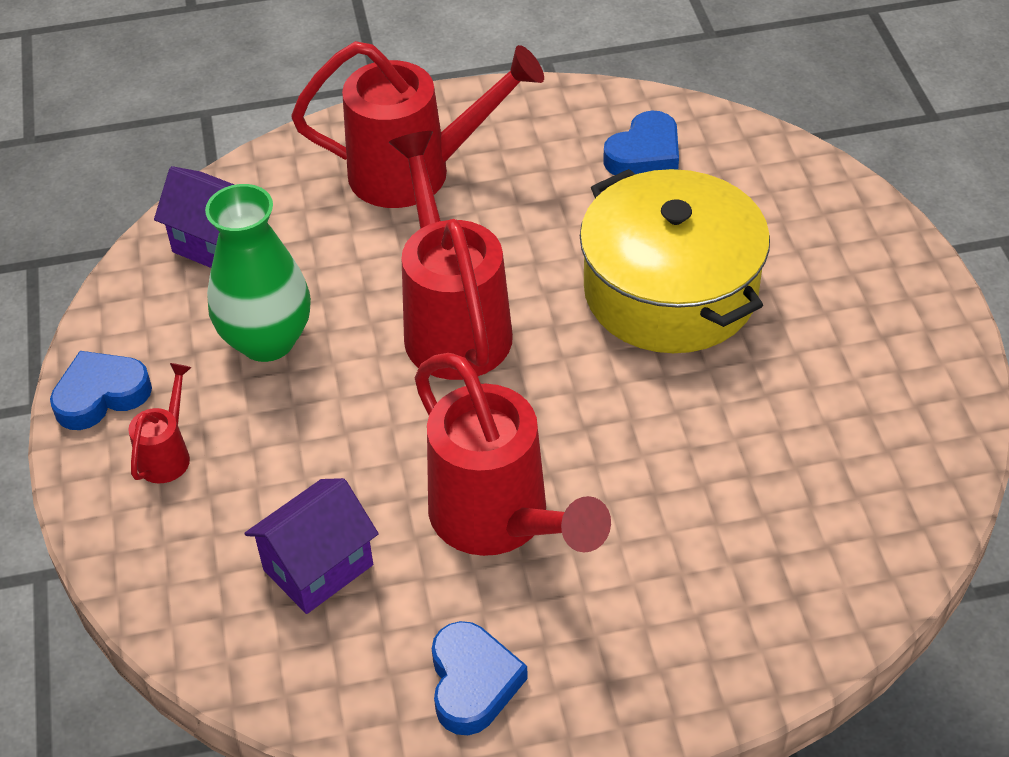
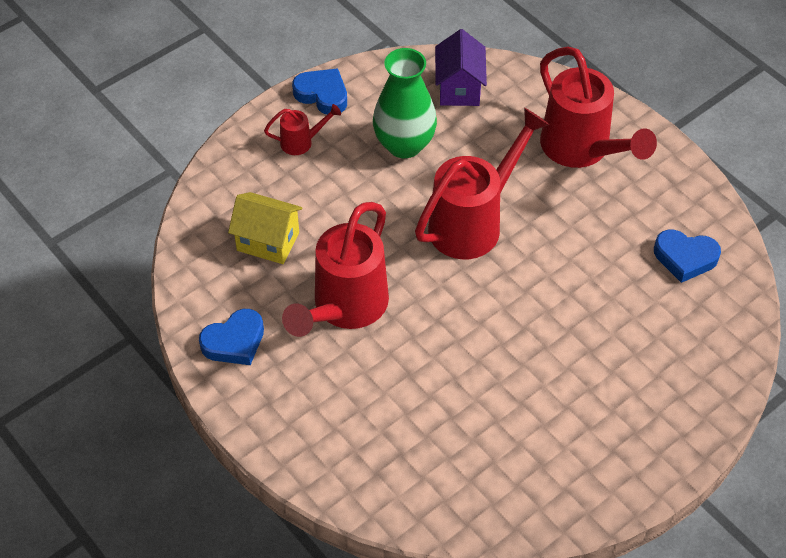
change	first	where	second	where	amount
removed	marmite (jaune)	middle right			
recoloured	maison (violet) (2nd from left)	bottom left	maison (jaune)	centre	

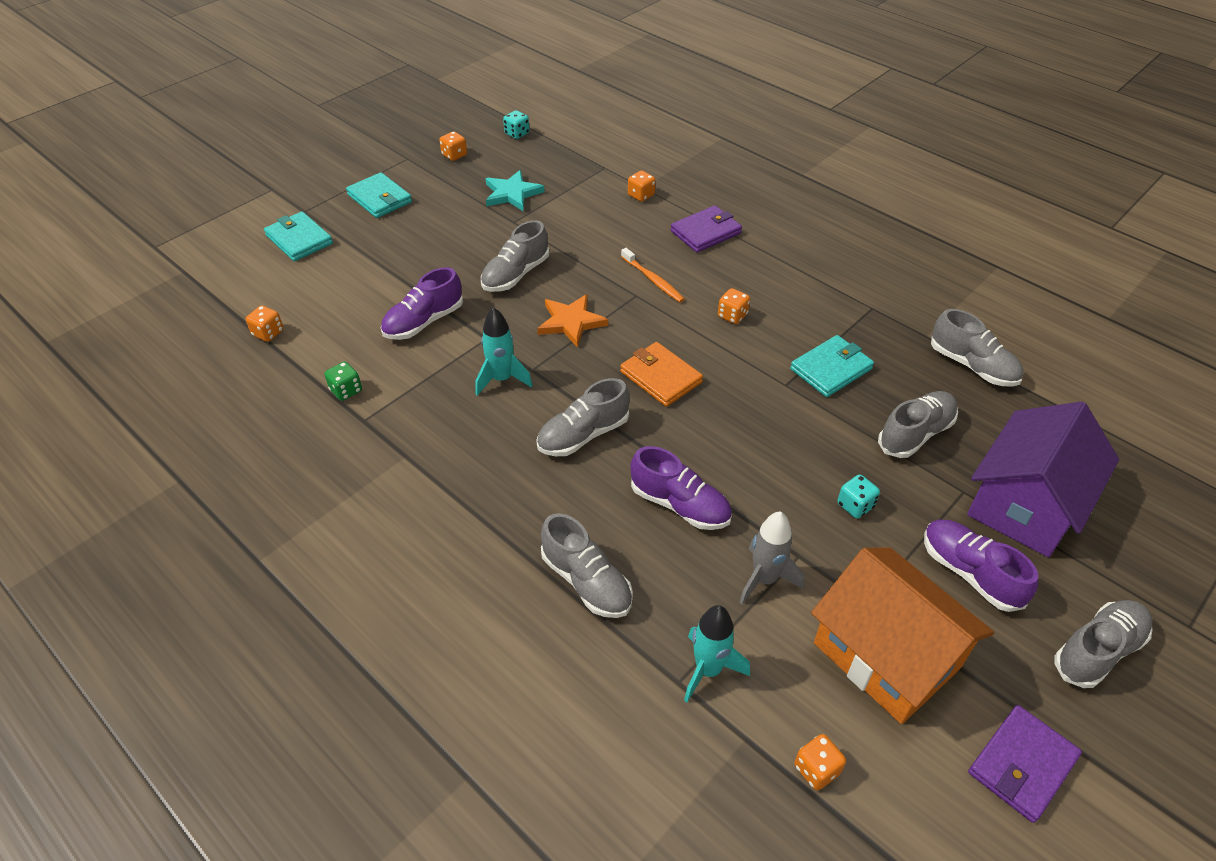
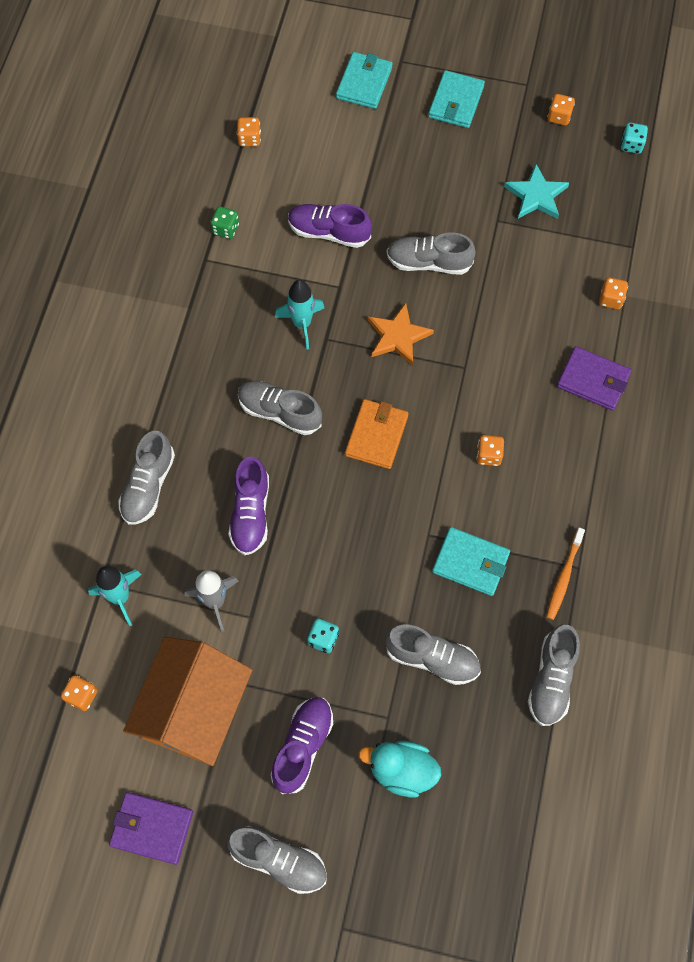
change	first	where	second	where	amount
moved	brosse à dents (orange)	top centre		middle right	
replaced	maison (violet)	middle right	canard (turquoise)	bottom centre	

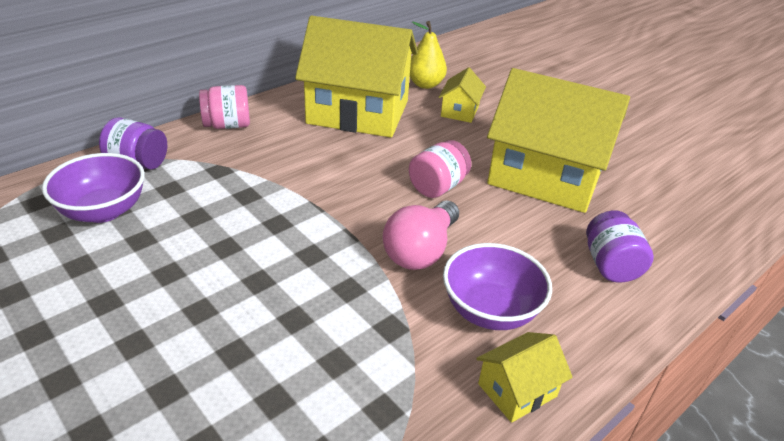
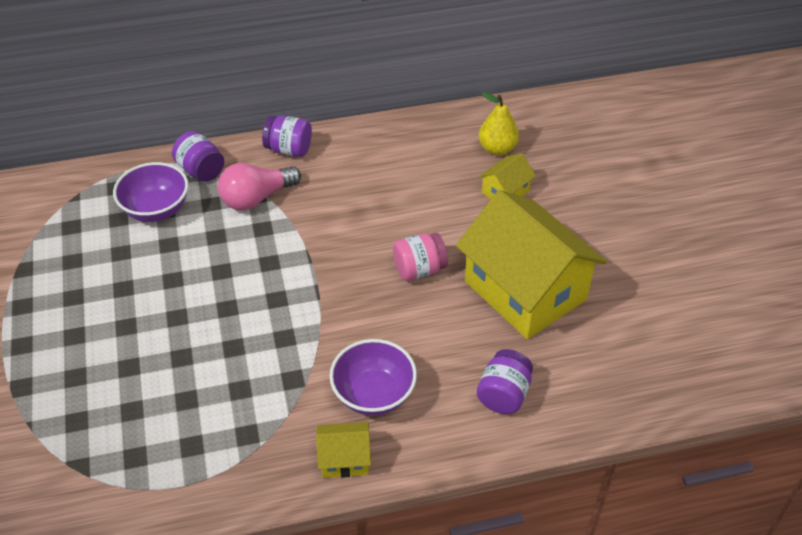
change	first	where	second	where	amount
removed	maison (jaune) (1st from left)	top centre			
recoloured	bocal (rose) (1st from left)	top left	bocal (violet) (2nd from left)	top centre	
moved	ampoule (rose)	centre		middle left	

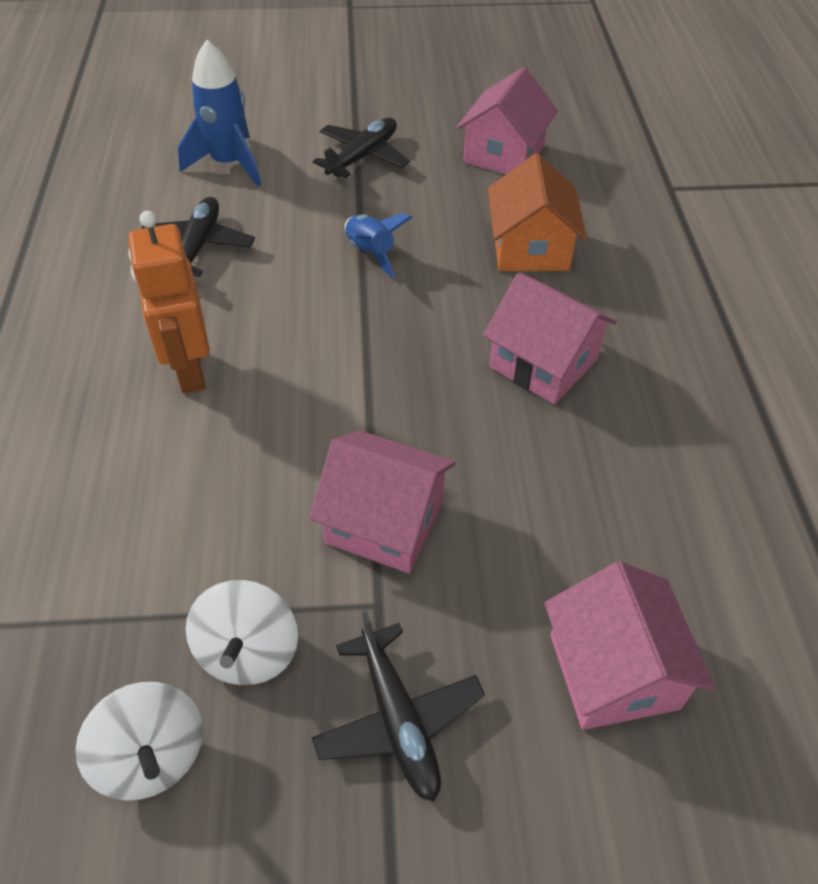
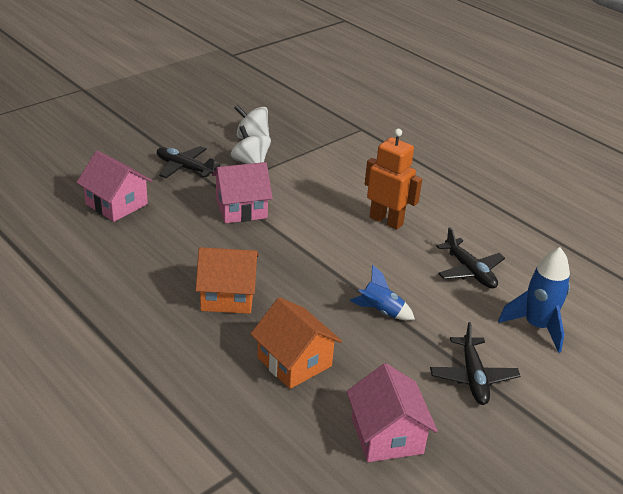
change	first	where	second	where	amount
recoloured	maison (rose) (3rd from left)	middle right	maison (orange) (1st from left)	centre	

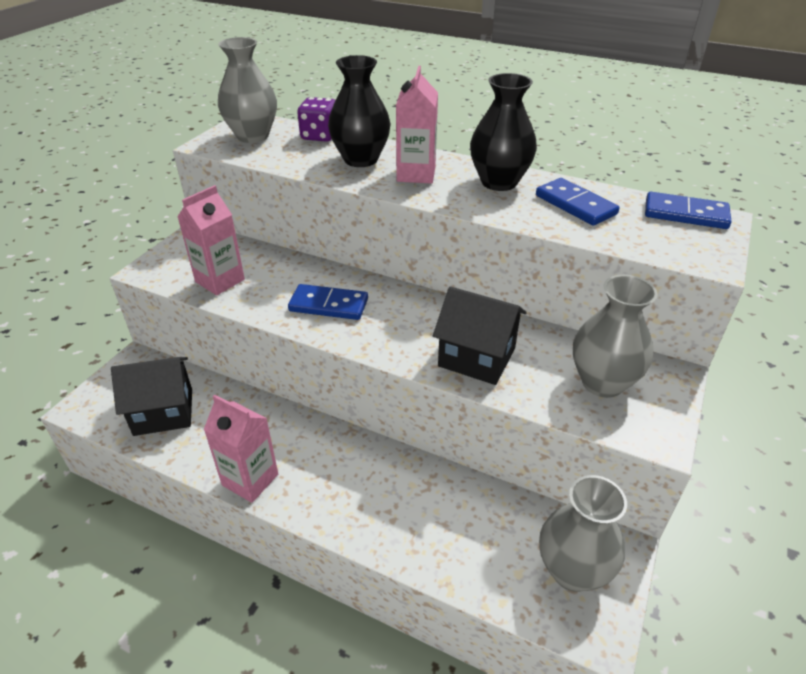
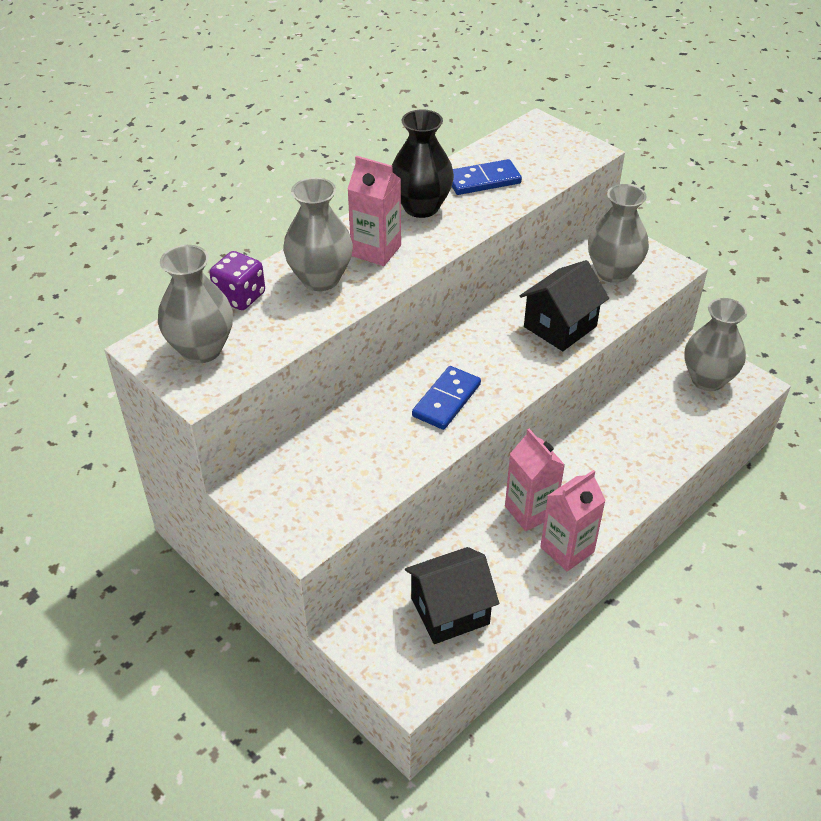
change	first	where	second	where	amount
recoloured	vase (noir) (1st from left)	top centre	vase (gris) (2nd from left)	top centre	
moved	brique de lait (rose) (1st from left in the first image)	middle left	brique de lait (rose) (2nd from left)	centre	
removed	domino (bleu) (3rd from left)	top right			
turned	maison (noir) (1st from left)	middle left		bottom centre	60 degrees clockwise

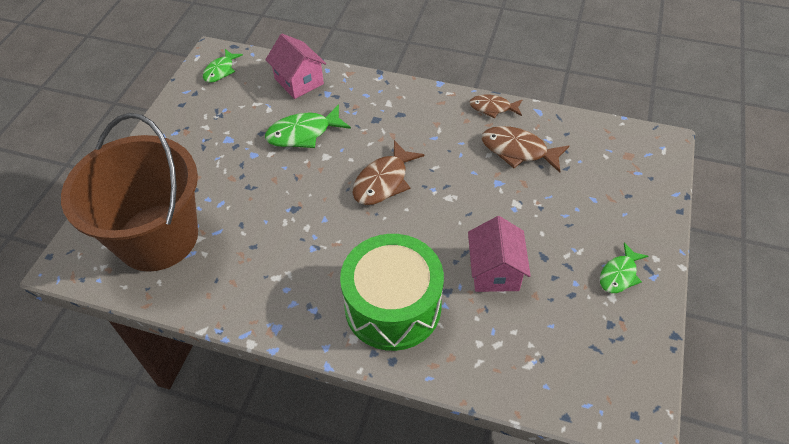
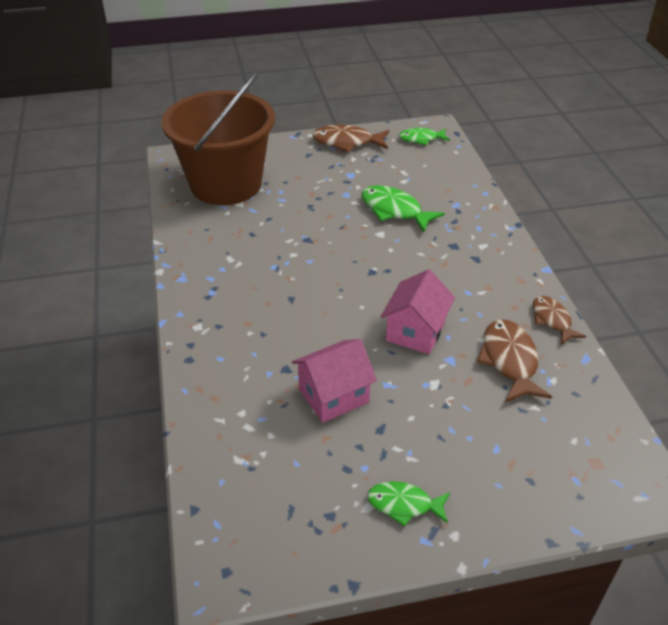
change	first	where	second	where	amount
moved	maison (rose) (1st from left in the first image)	top centre	maison (rose) (2nd from left)	centre	
moved	poisson (marron) (1st from left)	centre		top centre	
removed	tambour (vert)	centre			

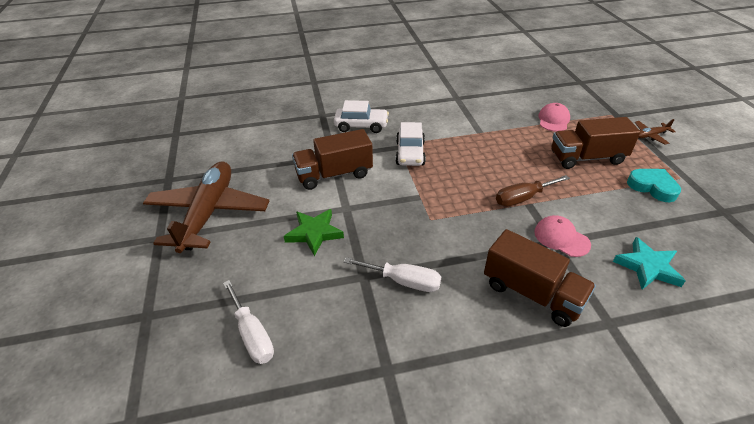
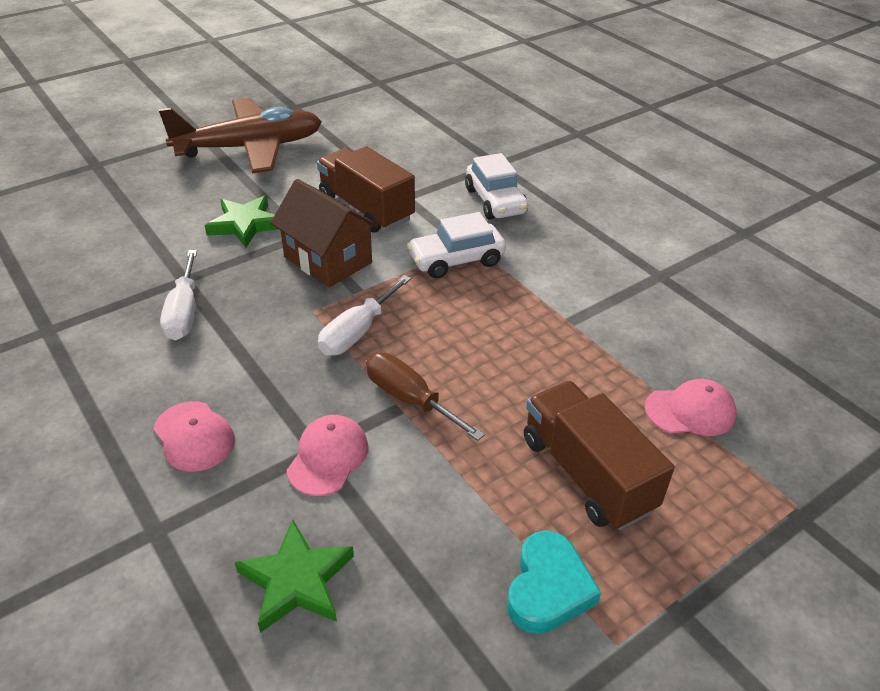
change	first	where	second	where	amount
removed	avion (marron) (2nd from left)	top right			
replaced	camion (marron) (2nd from left)	middle right	casquette (rose) (1st from left)	middle left	
recoloured	étoile (turquoise)	middle right	étoile (vert) (2nd from left)	bottom centre	
moved	tournevis (blanc) (1st from left in the first image)	bottom left	tournevis (blanc) (2nd from left)	centre	
added			maison (marron)	centre	

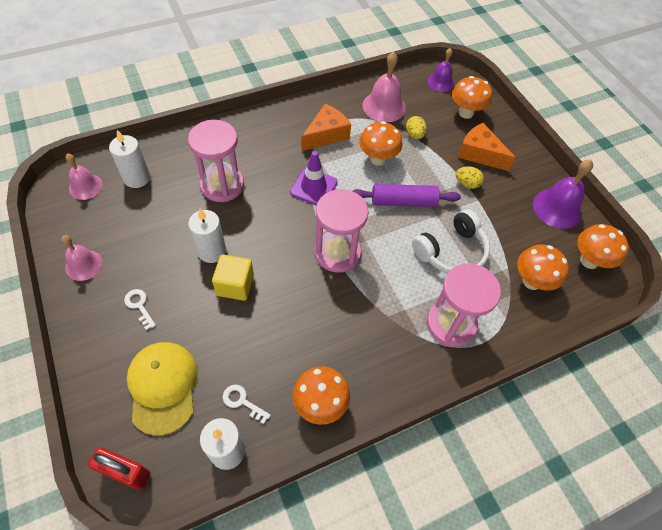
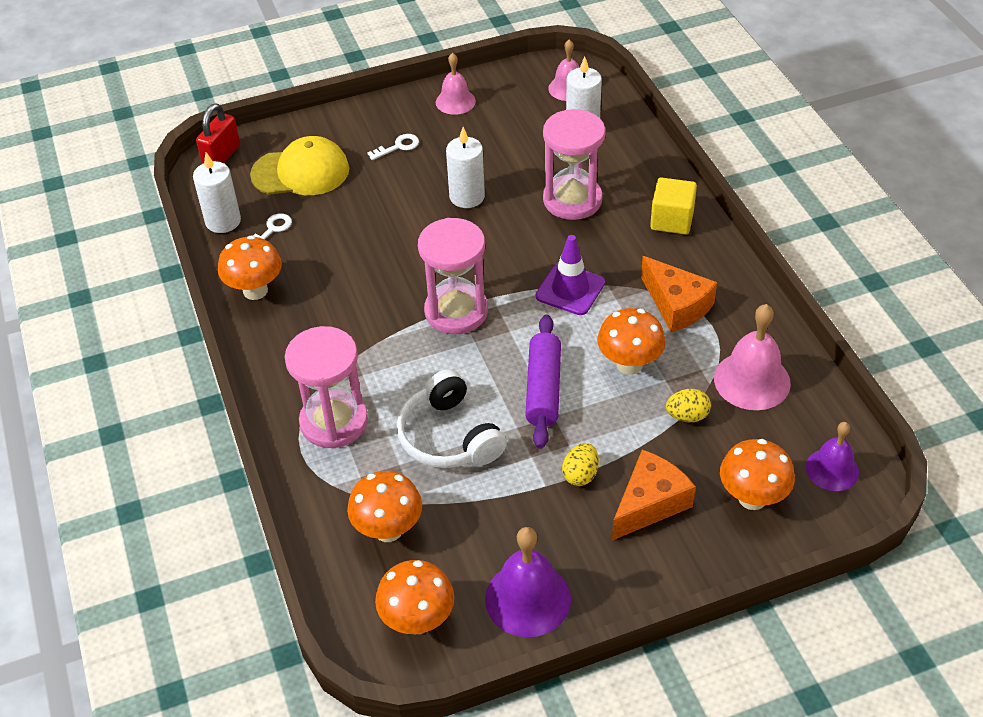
change	first	where	second	where	amount
moved	cube (jaune)	centre		top right	

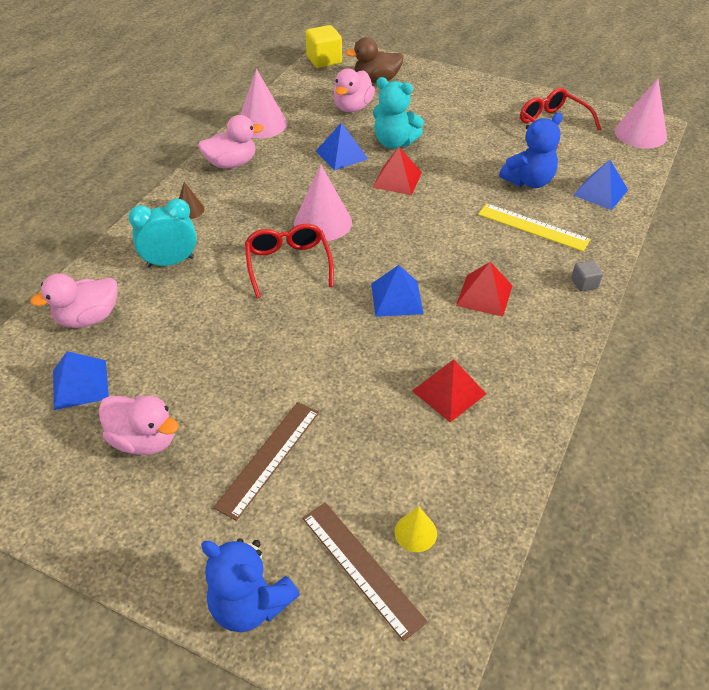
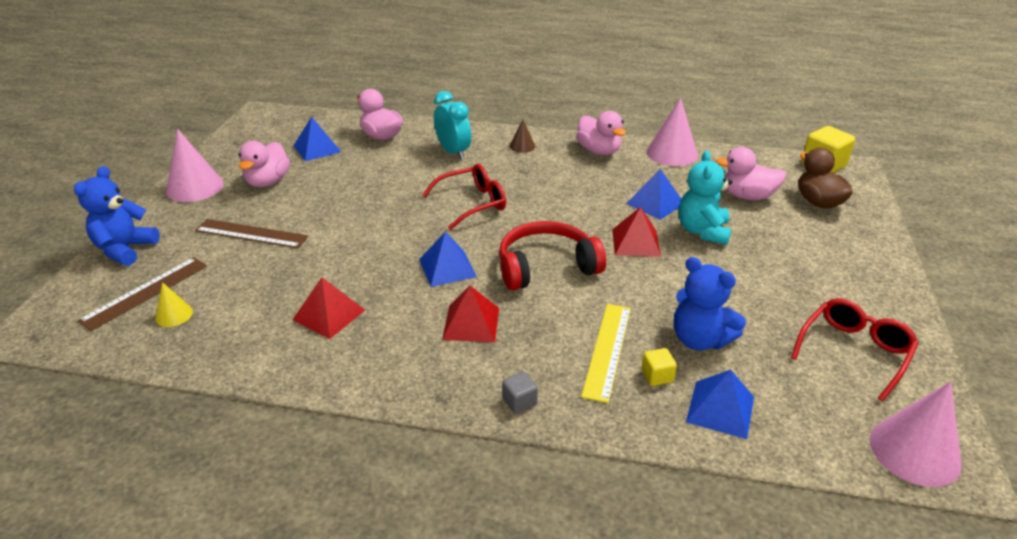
change	first	where	second	where	amount
moved	cône (rose) (2nd from left in the first image)	top centre	cône (rose) (1st from left)	top left	
added			casque audio (rouge)	centre	
added			cube (jaune) (1st from left)	bottom centre	

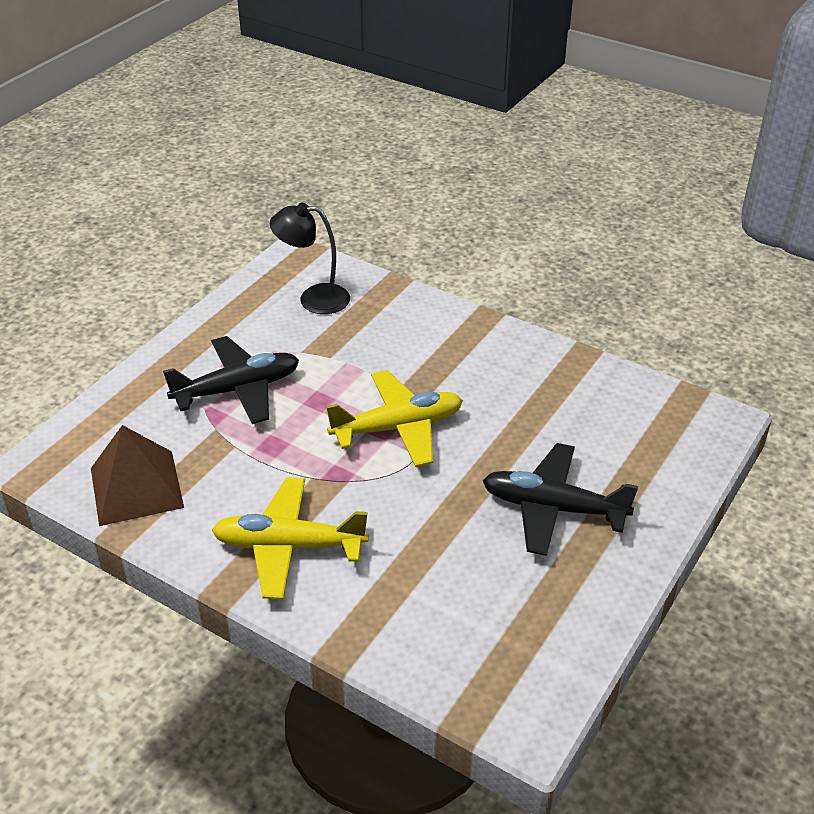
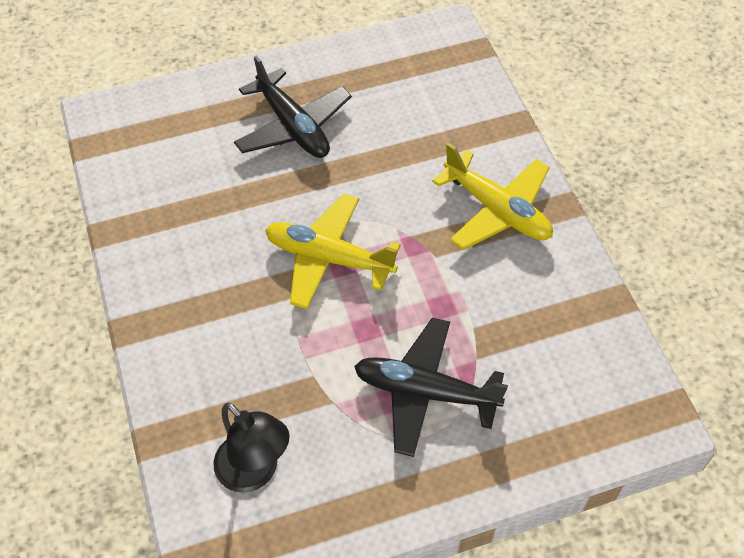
change	first	where	second	where	amount
removed	pyramide (marron)	middle left			

